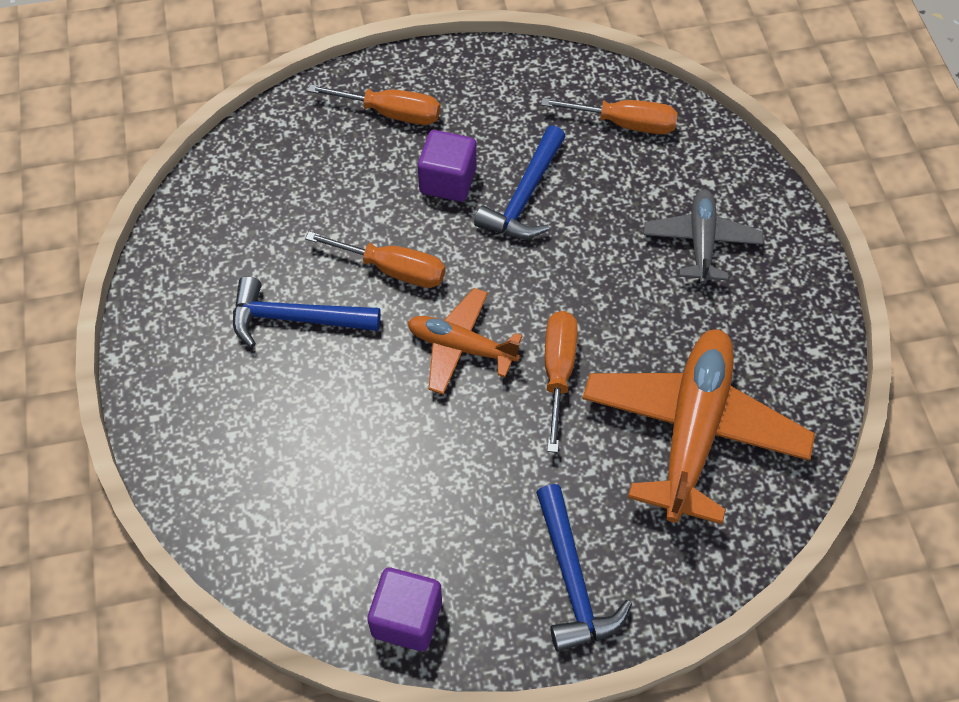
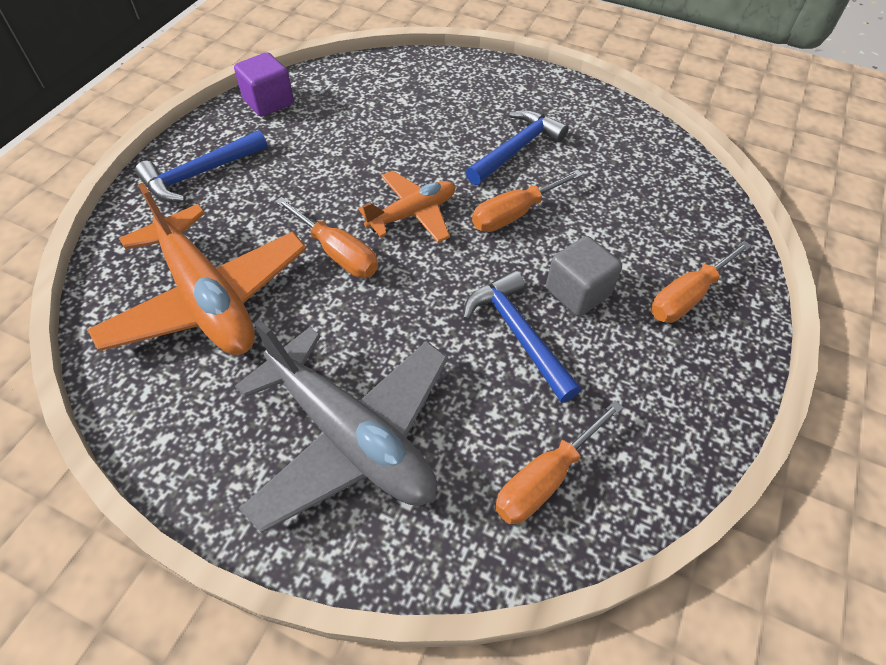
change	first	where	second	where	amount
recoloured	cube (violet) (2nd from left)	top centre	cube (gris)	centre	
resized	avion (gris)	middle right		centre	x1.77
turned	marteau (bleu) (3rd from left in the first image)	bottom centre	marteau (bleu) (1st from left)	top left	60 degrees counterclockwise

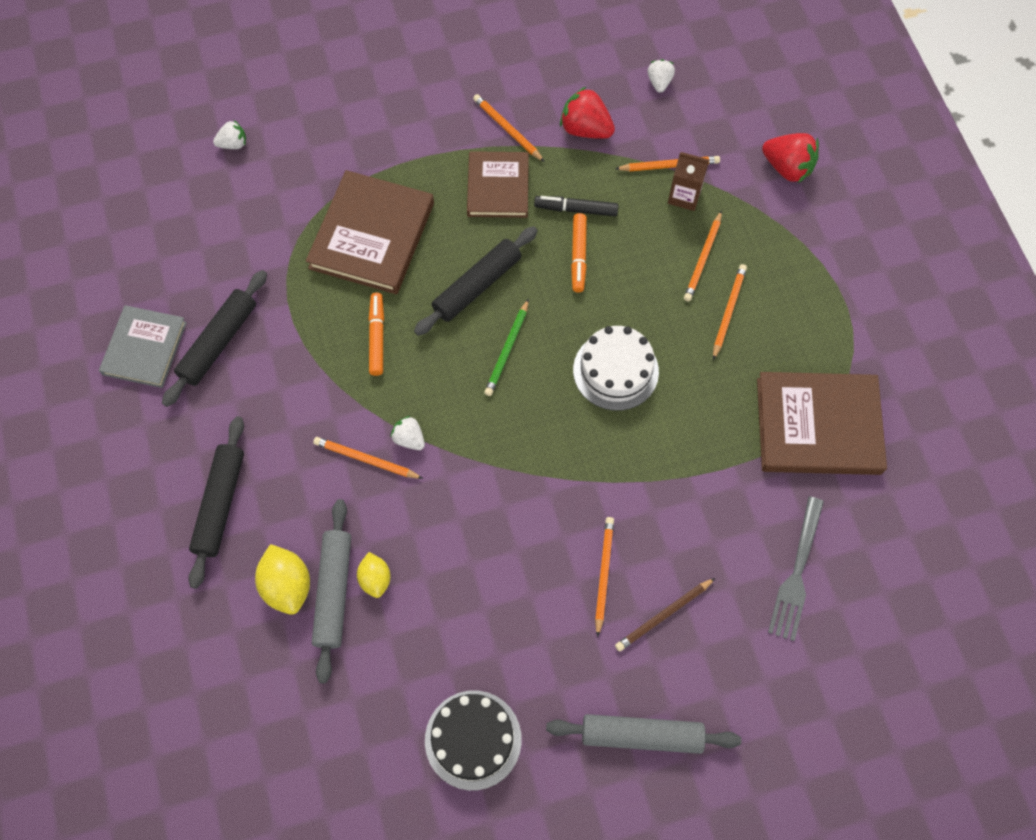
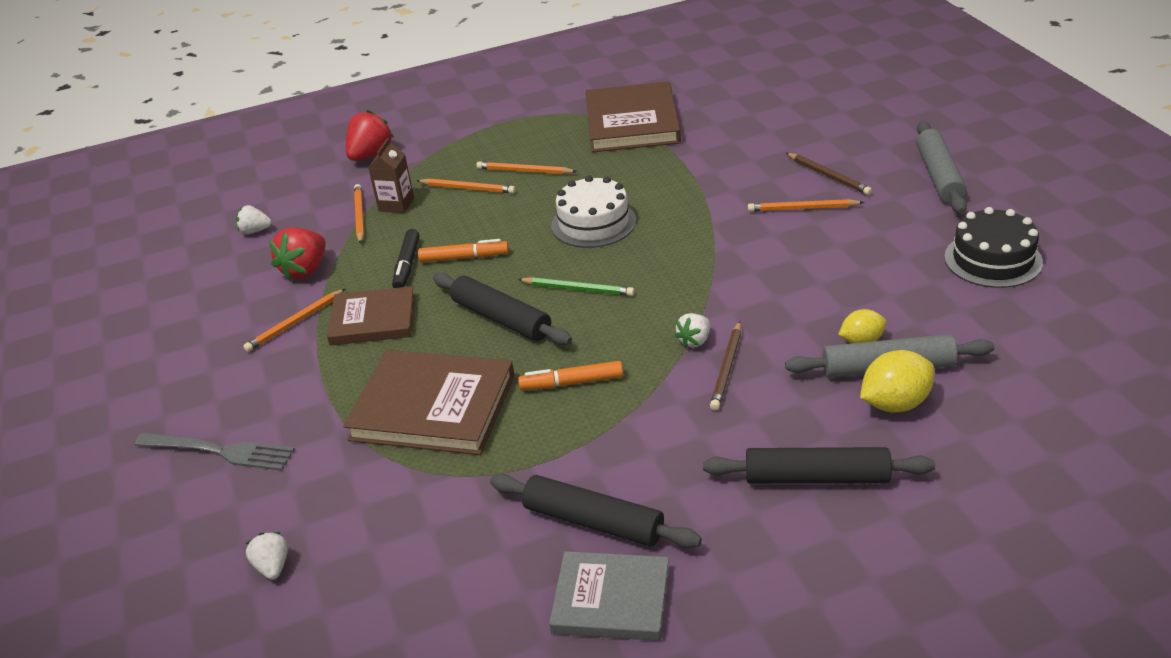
change	first	where	second	where	amount
recoloured	crayon (orange) (1st from left)	centre	crayon (marron) (1st from left)	centre	
moved	fourchette (gris)	bottom right		bottom left	

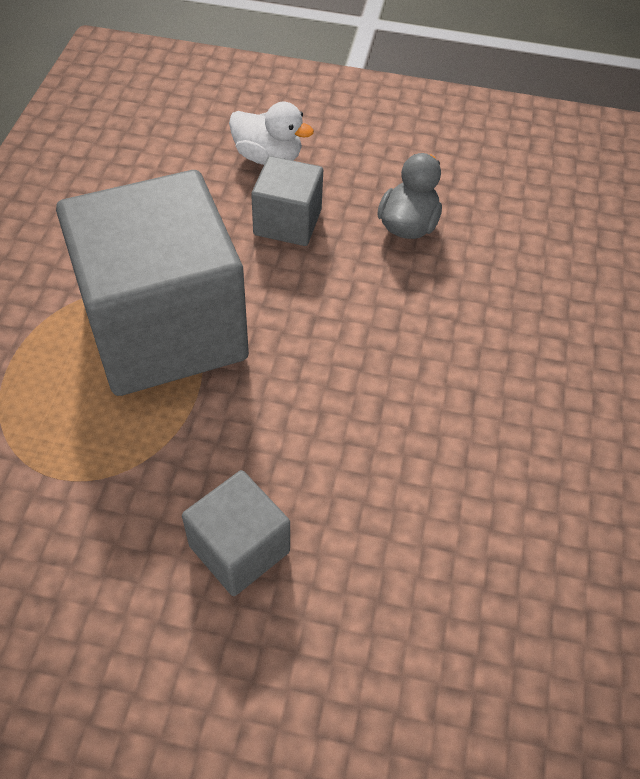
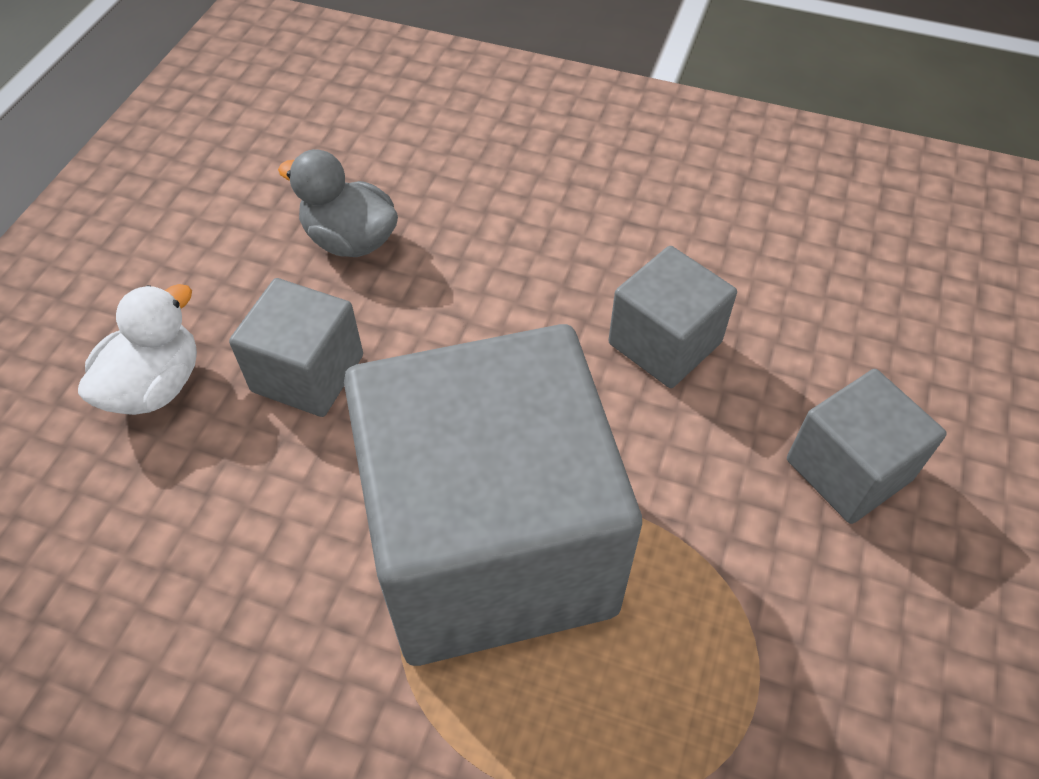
change	first	where	second	where	amount
added			cube (gris) (3rd from left)	centre	

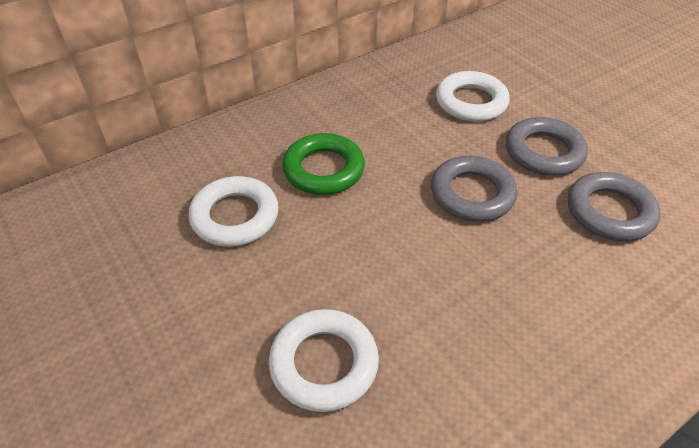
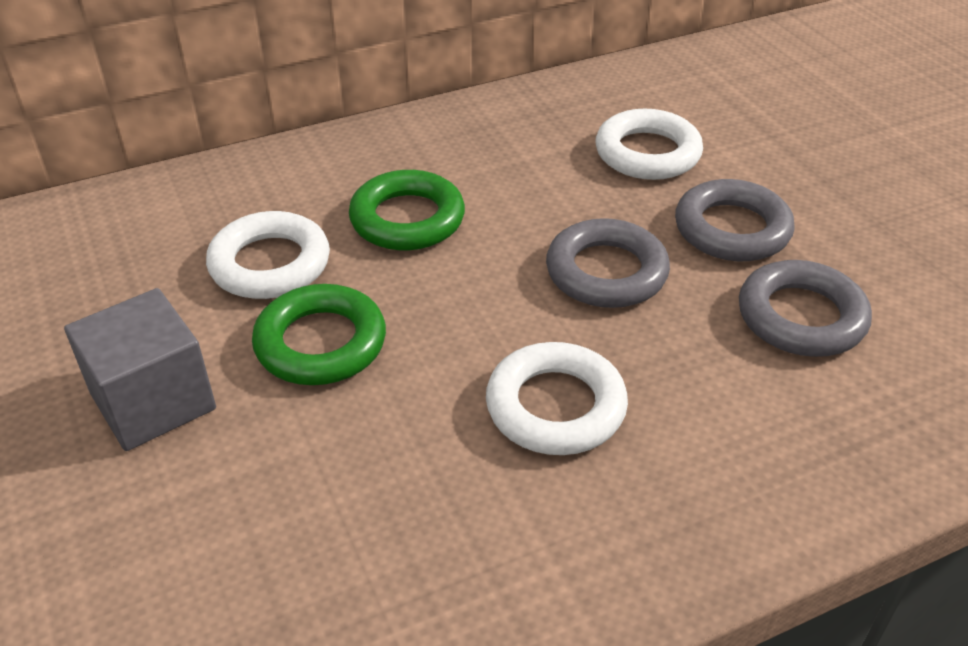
change	first	where	second	where	amount
moved	anneau (blanc) (2nd from left)	bottom centre		centre	
added			anneau (vert) (1st from left)	middle left	
added			cube (gris)	middle left	

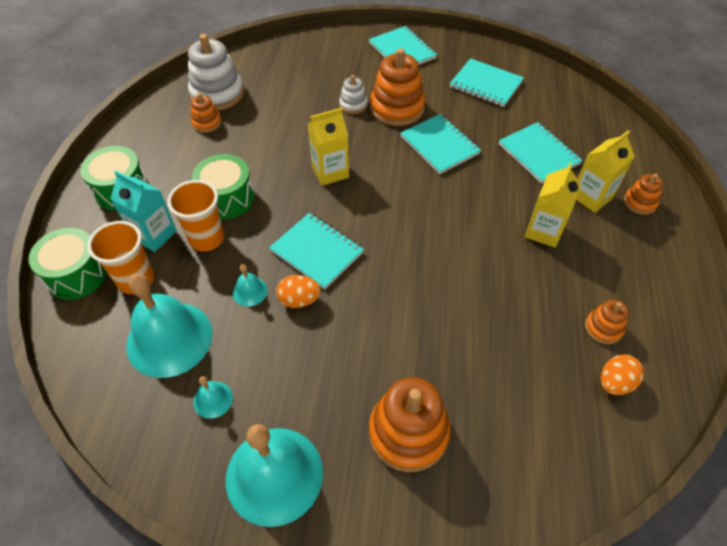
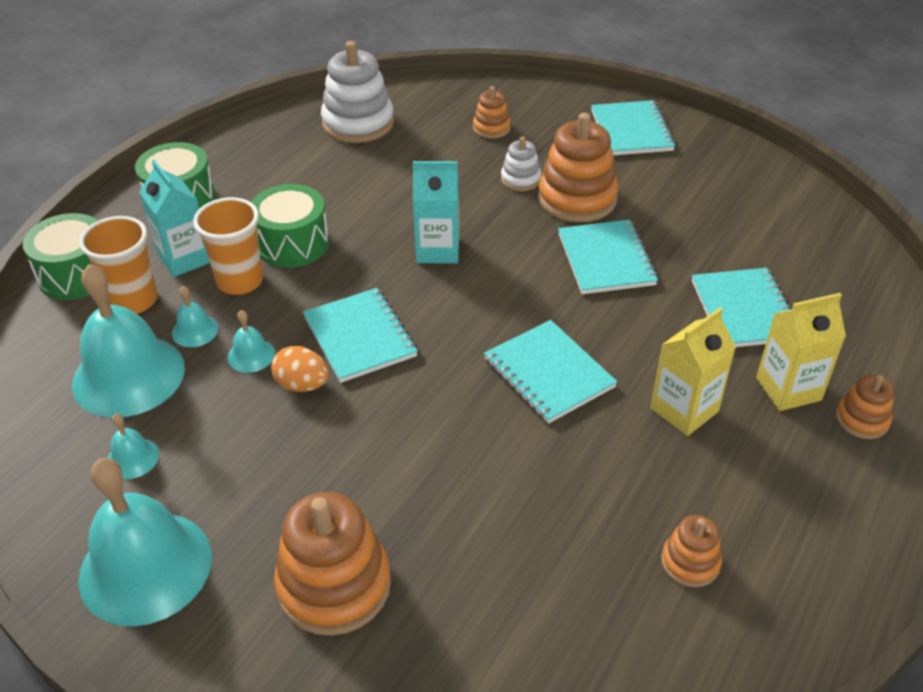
change	first	where	second	where	amount
moved	carnet (turquoise) (4th from left in the first image)	top right	carnet (turquoise) (2nd from left)	centre	
moved	jouet à empiler (orange) (1st from left in the first image)	top left	jouet à empiler (orange) (2nd from left)	top centre	
recoloured	brique de lait (jaune) (1st from left)	top centre	brique de lait (turquoise) (2nd from left)	top centre	
removed	œuf (orange) (2nd from left)	bottom right			
added			cloche (turquoise) (4th from left)	middle left	

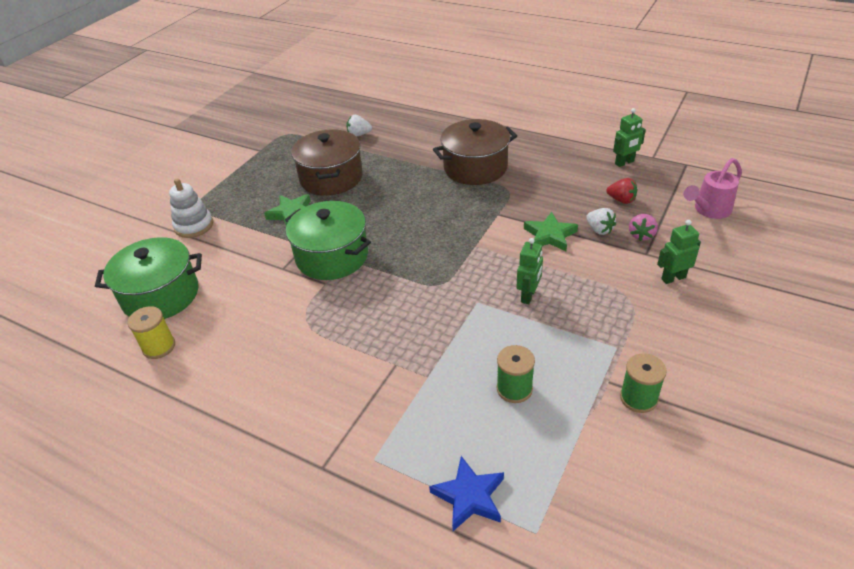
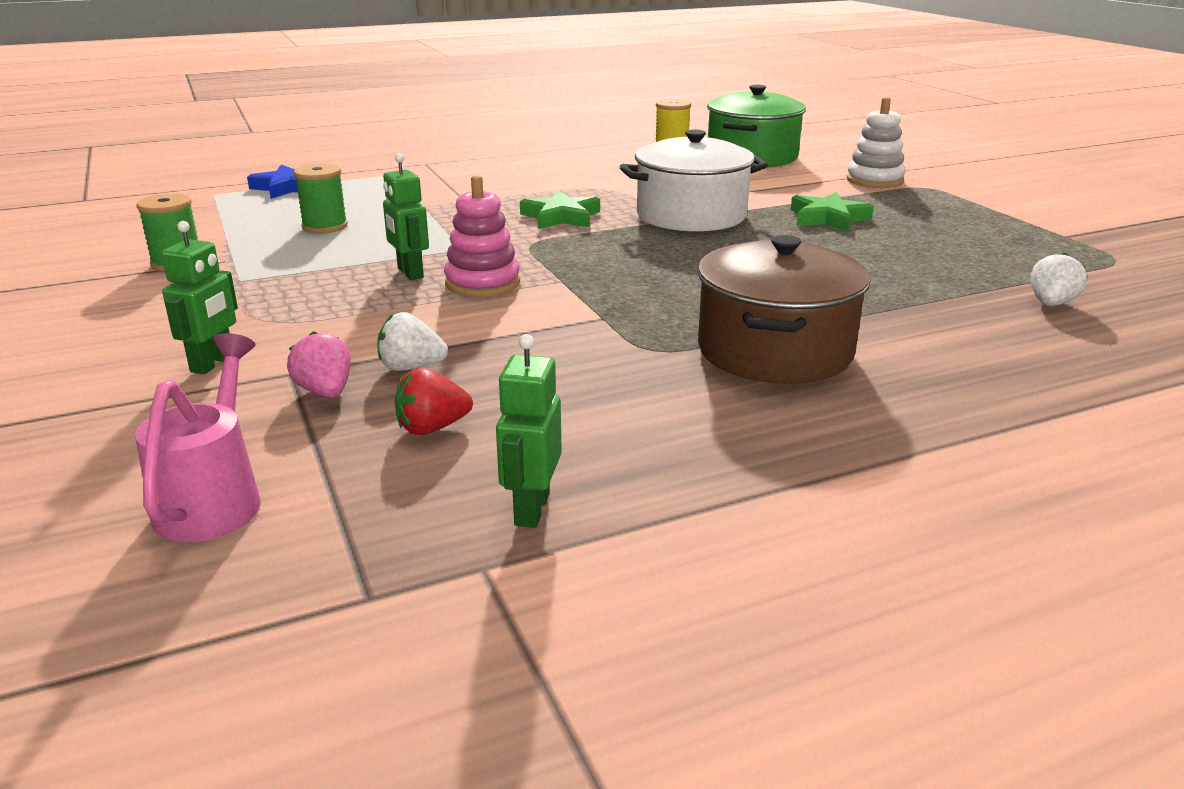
change	first	where	second	where	amount
removed	marmite (marron) (1st from left)	top centre			
recoloured	marmite (vert) (2nd from left)	centre	marmite (blanc)	top centre	
moved	étoile (vert) (2nd from left in the first image)	centre	étoile (vert) (1st from left)	top centre	
added			jouet à empiler (rose)	top centre	

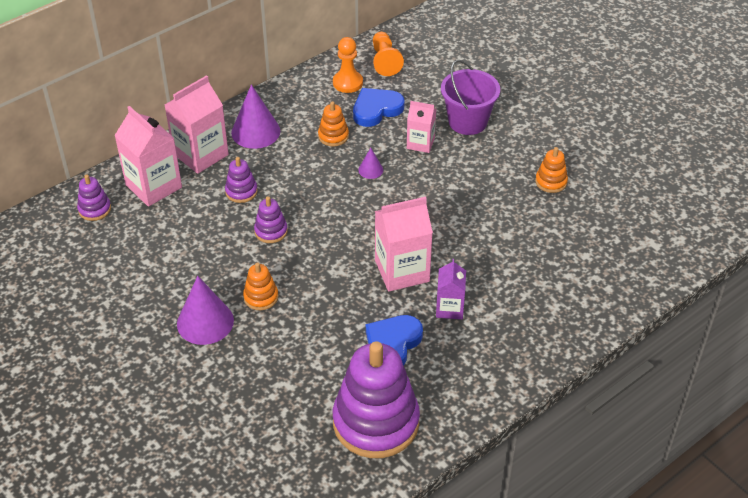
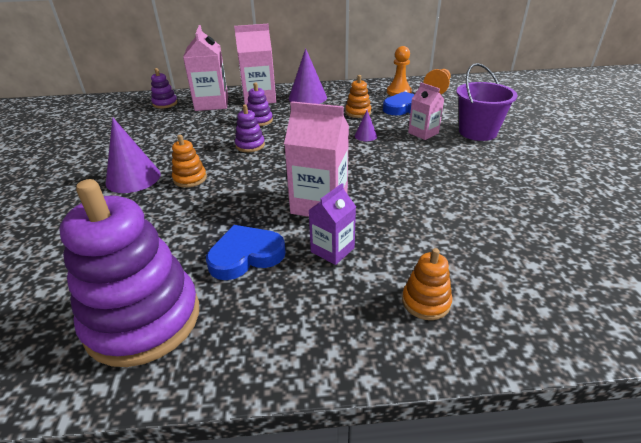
change	first	where	second	where	amount
moved	jouet à empiler (orange) (3rd from left)	middle right		centre	

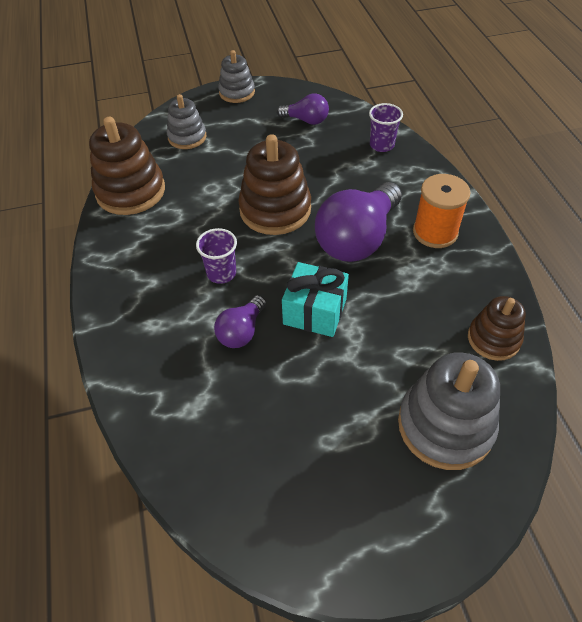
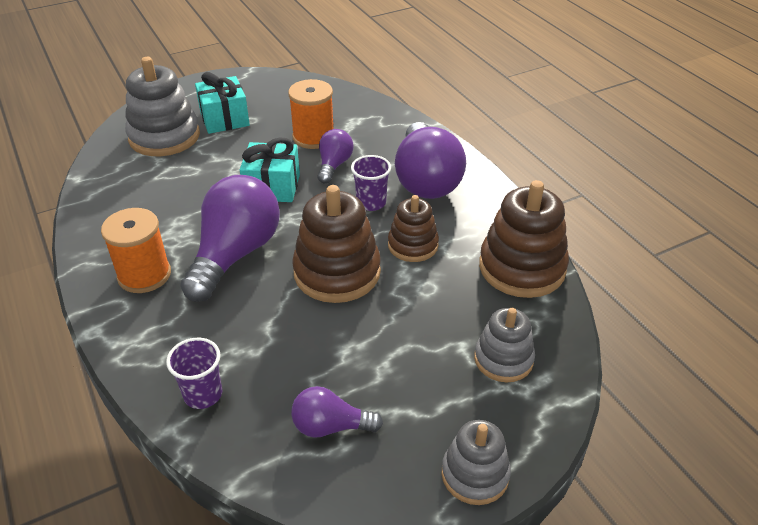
change	first	where	second	where	amount
moved	jouet à empiler (marron) (3rd from left in the first image)	middle right	jouet à empiler (marron) (2nd from left)	centre	
added			cadeau (turquoise) (1st from left)	top left	
added			bobine (orange) (2nd from left)	top centre	
added			ampoule (violet) (4th from left)	top centre	

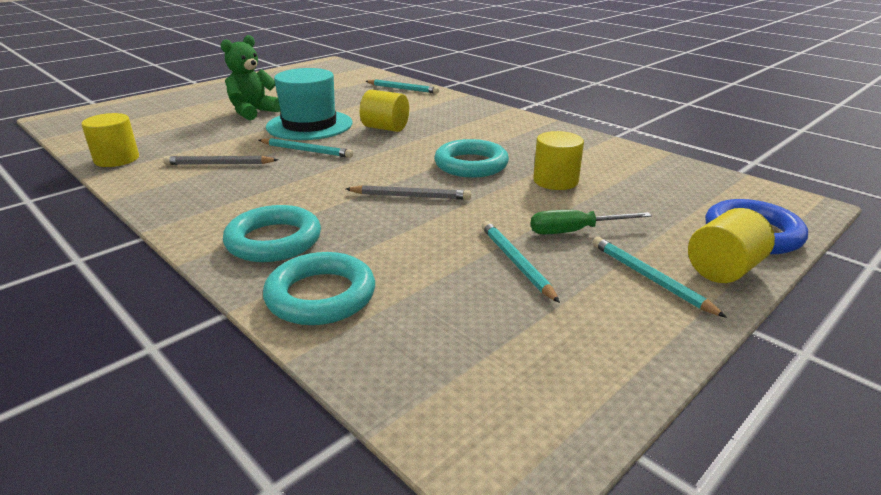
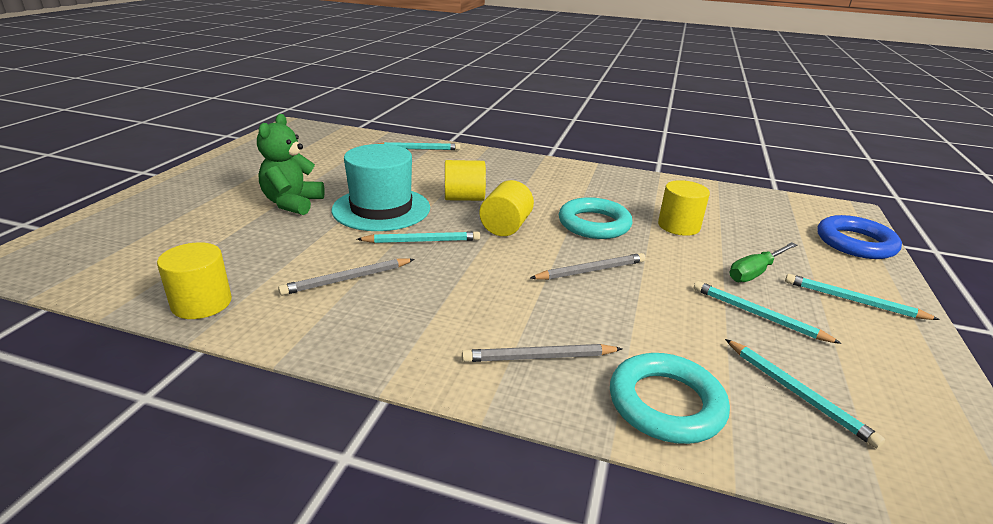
change	first	where	second	where	amount
replaced	anneau (turquoise) (1st from left)	middle left	crayon (gris) (2nd from left)	bottom centre	
moved	cylindre (jaune) (4th from left in the first image)	middle right	cylindre (jaune) (3rd from left)	centre	
added			crayon (turquoise) (4th from left)	bottom right	

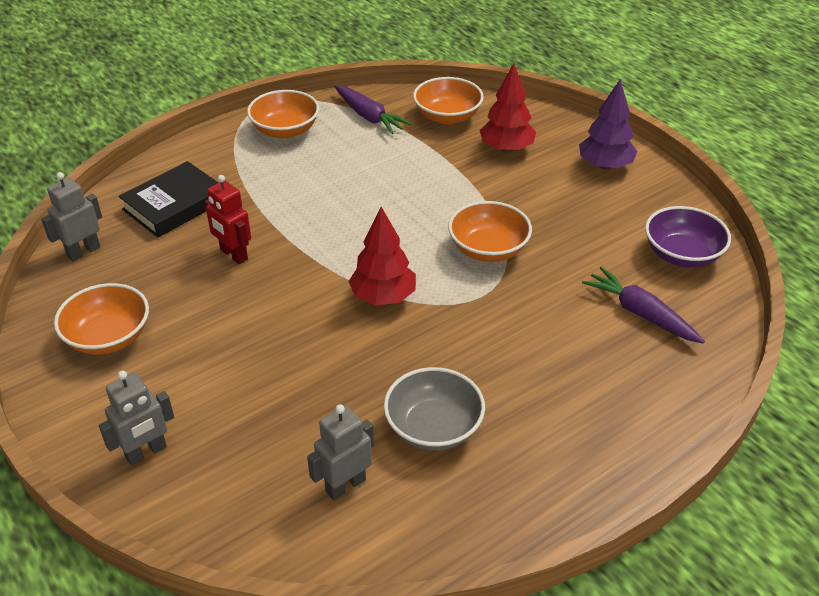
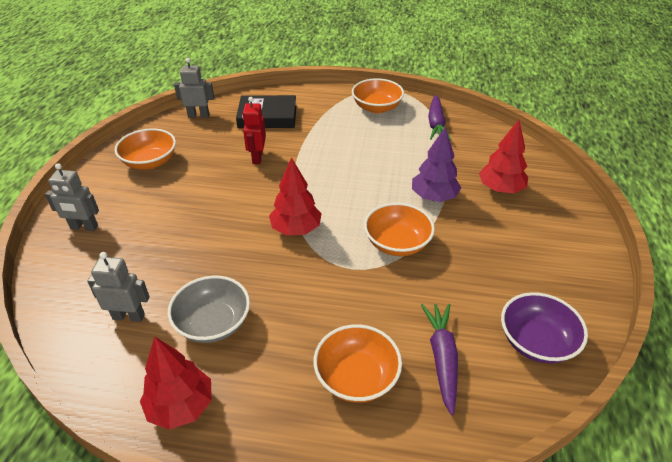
change	first	where	second	where	amount
moved	bol (orange) (3rd from left in the first image)	top centre	bol (orange) (2nd from left)	bottom centre	
moved	arbre (violet)	top right		centre	
added			arbre (rouge) (1st from left)	bottom left	

